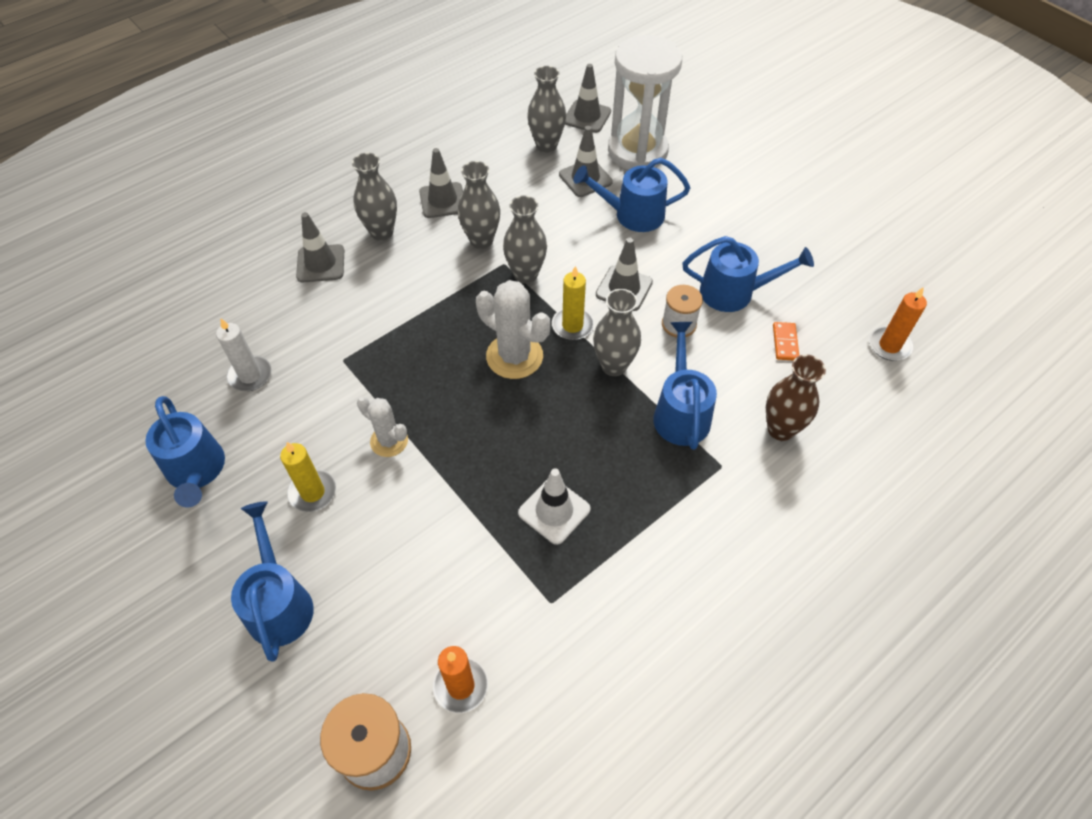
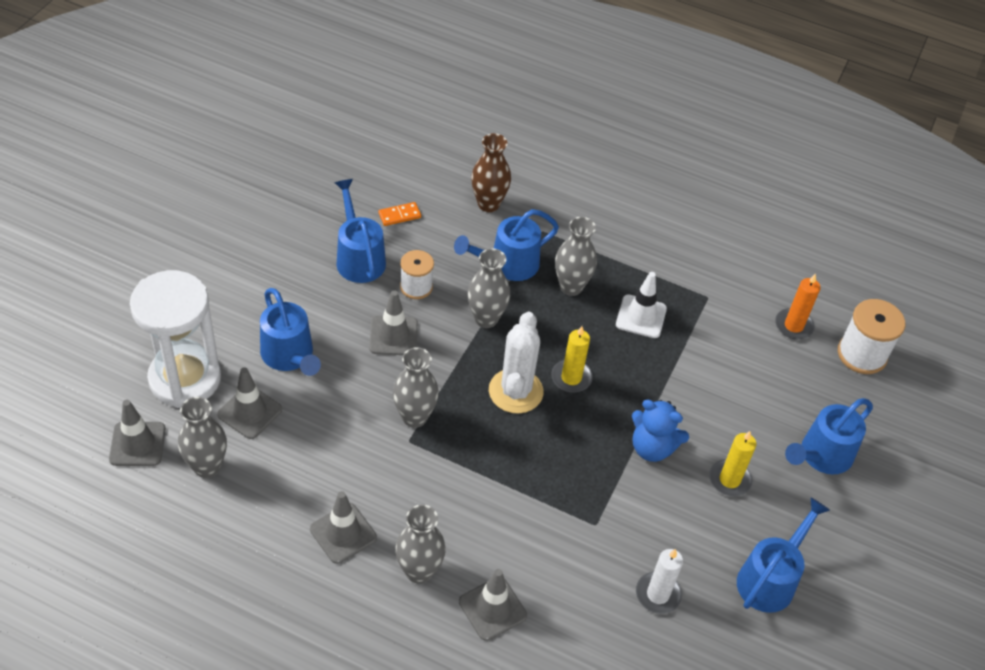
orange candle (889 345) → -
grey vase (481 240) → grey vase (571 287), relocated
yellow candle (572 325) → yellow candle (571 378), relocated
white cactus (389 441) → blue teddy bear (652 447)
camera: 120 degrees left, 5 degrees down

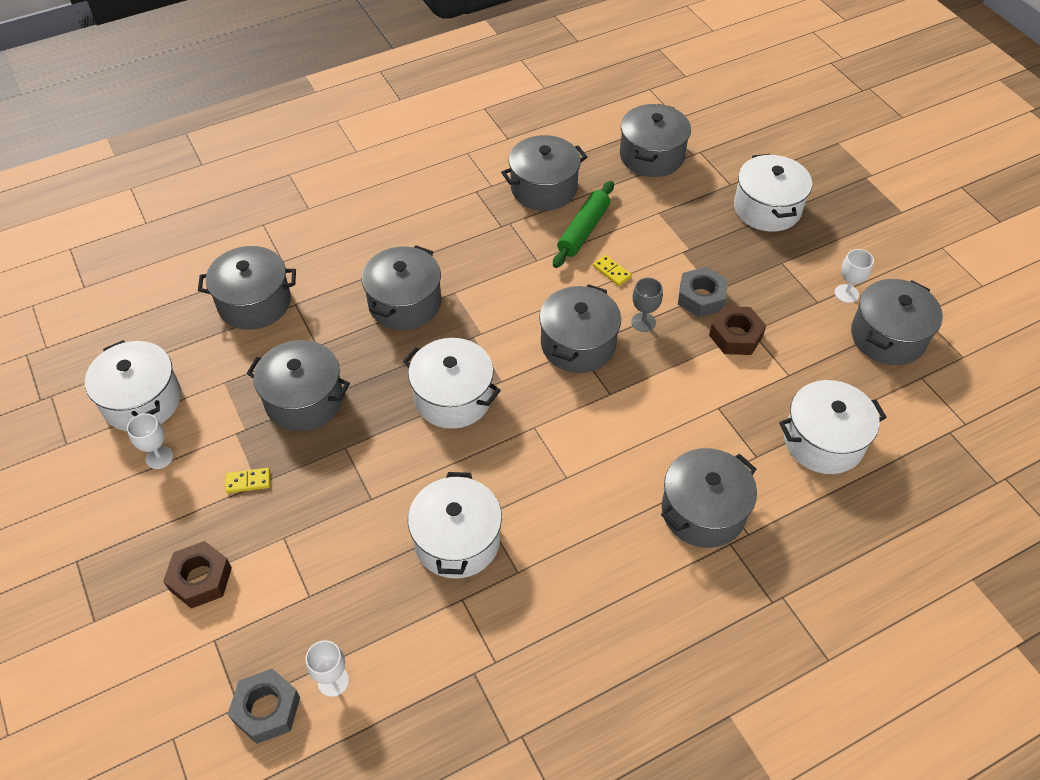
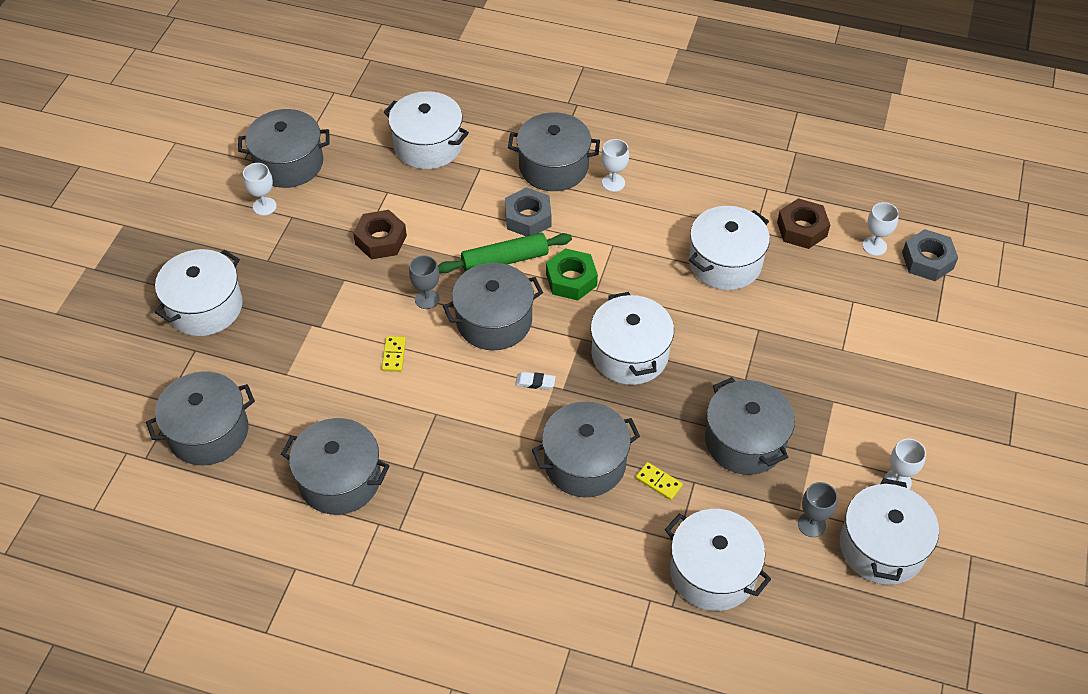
- → white eraser (535 382)
- → green nut (571 280)
- → white goblet (613 183)
- → grey goblet (811 524)
brown nut (200 579) → brown nut (802 229), relocated
yellow domino (248 482) → yellow domino (658 482), relocated
green rolling pin (583 230) → green rolling pin (505 260), relocated
grey nut (701 297) → grey nut (528 218), relocated
grey pot (254 302) → white pot (713 572)
camera: 135 degrees left, 0 degrees up

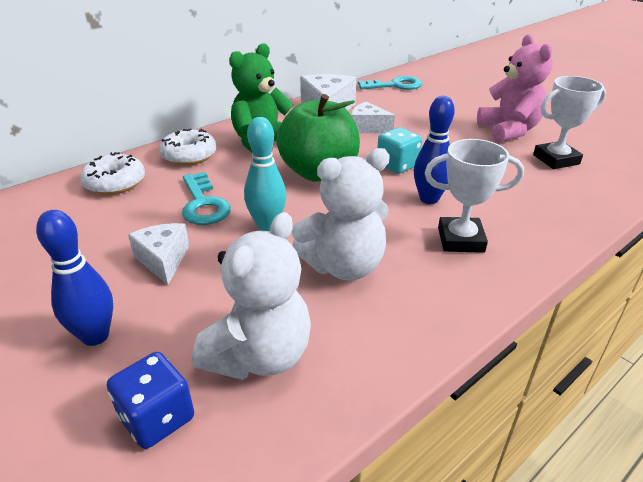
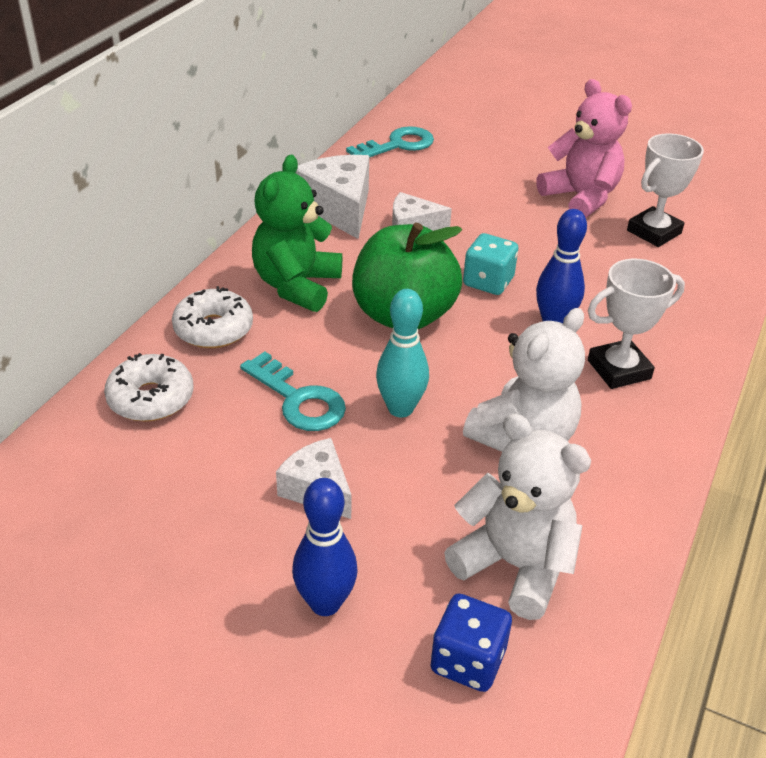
white teddy bear (259 356) → white teddy bear (514 565), 60 degrees counterclockwise
camera: 25 degrees left, 5 degrees up

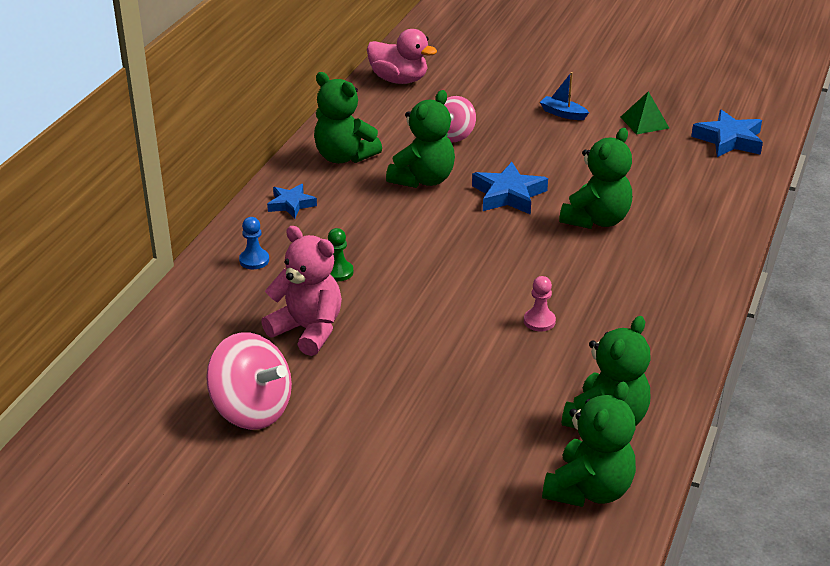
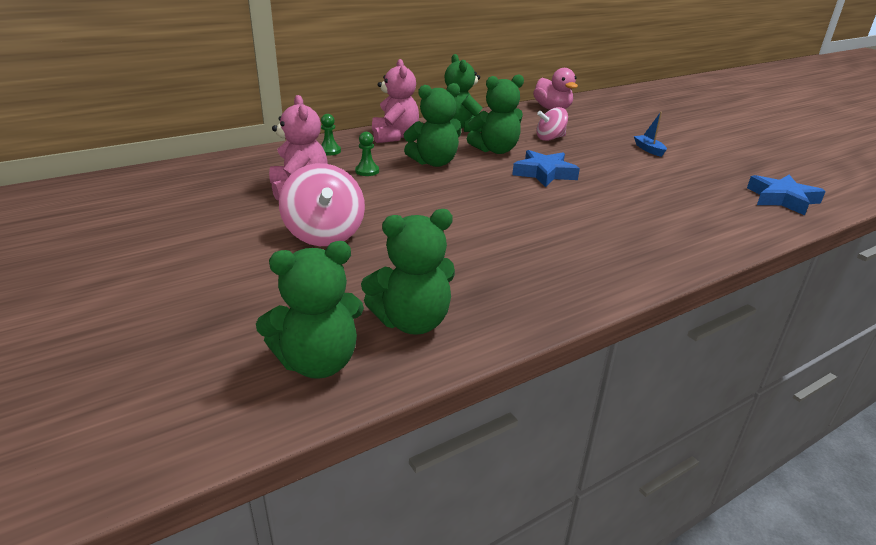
pink pawn (539 321) → -
green pyramid (644 122) → -
pink spinning top (252 410) → pink spinning top (324 235), relocated
green teddy bear (596 220) → green teddy bear (434 162), relocated
blue star (291 204) → pink teddy bear (394 137)
blue pawn (254 260) → green pawn (329 151)
camera: 35 degrees right, 5 degrees down

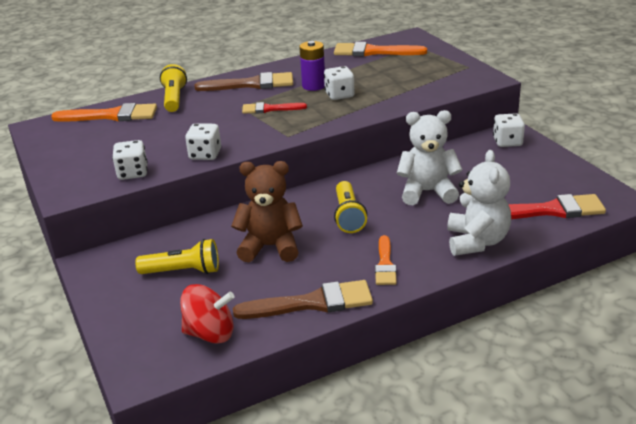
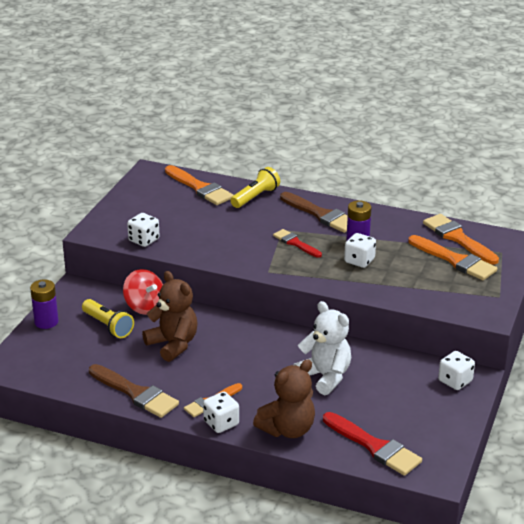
yellow flashlight (348 216) → -
- → purple battery (46 322)
- → orange brush (455 260)
red spinning top (210 333) → red spinning top (144 306), relocated
white dice (205 154) → white dice (221 423), relocated
white teddy bear (476 241) → brown teddy bear (287 429)
camera: 45 degrees right, 0 degrees up

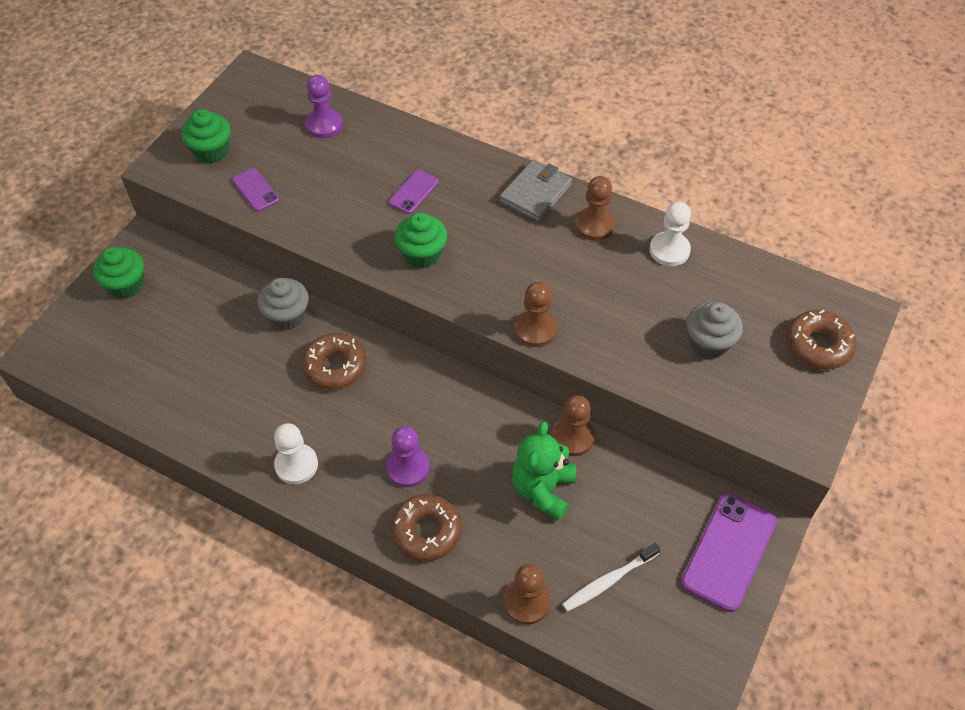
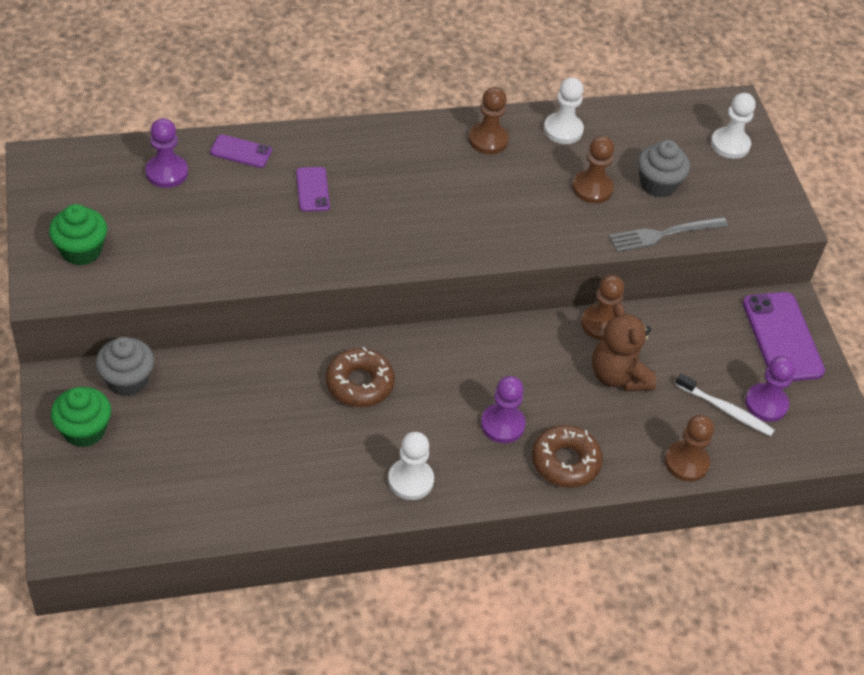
green cupcake (422 254) → -
grey wallet (535 193) → -
- → grey fork (663 234)
- → purple pawn (766 404)
purple phone (255 190) → purple phone (241 152), relocated
grey cupcake (287 316) → grey cupcake (127 380), relocated
brown pawn (535 329) → brown pawn (592 188), relocated
brown donut (818 345) → white pawn (730 144)
green teddy bear (542 489) → brown teddy bear (618 376)
white toothbrush (608 581) → white toothbrush (726 410), 75 degrees counterclockwise
camera: 45 degrees left, 5 degrees down

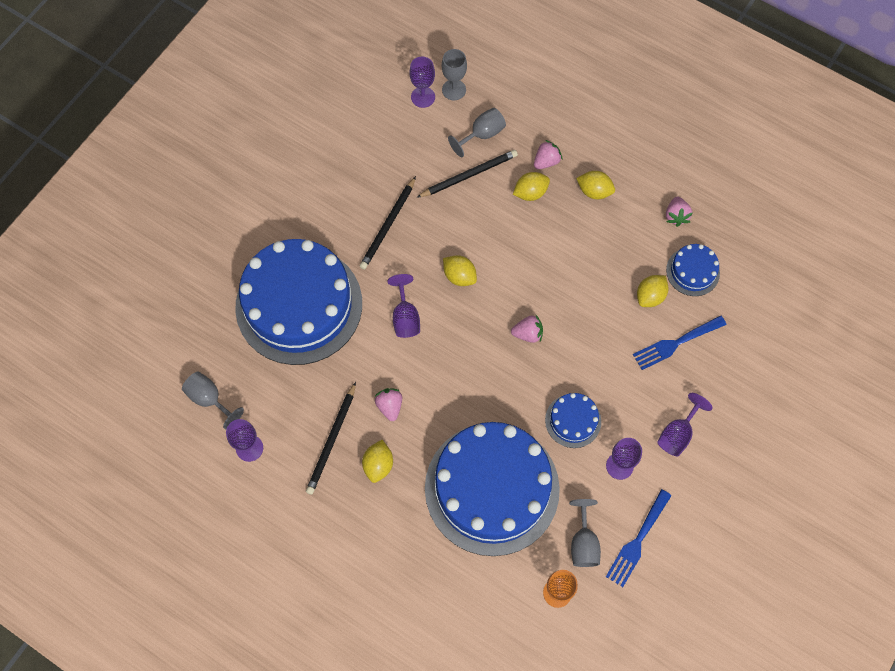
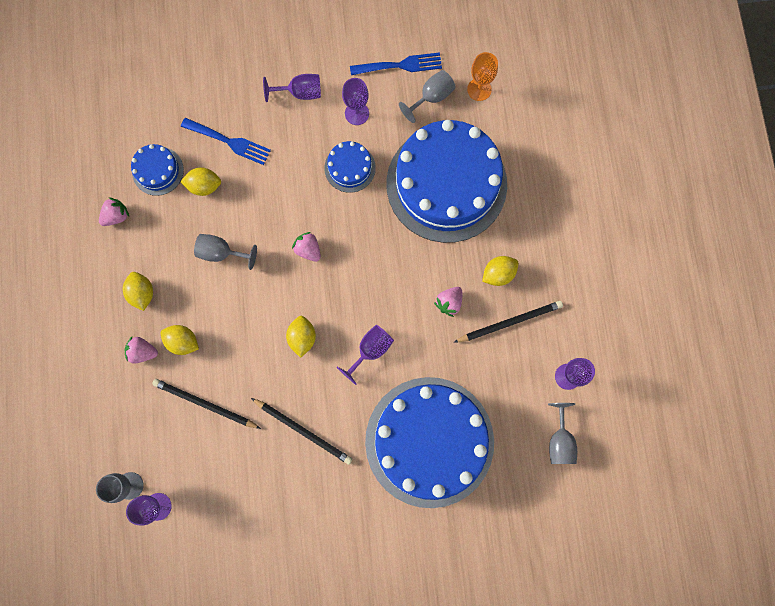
grey goblet (482 135) → grey goblet (221 253), relocated
black pencil (388 225) → black pencil (303 431), 45 degrees clockwise
camera: 130 degrees left, 10 degrees up

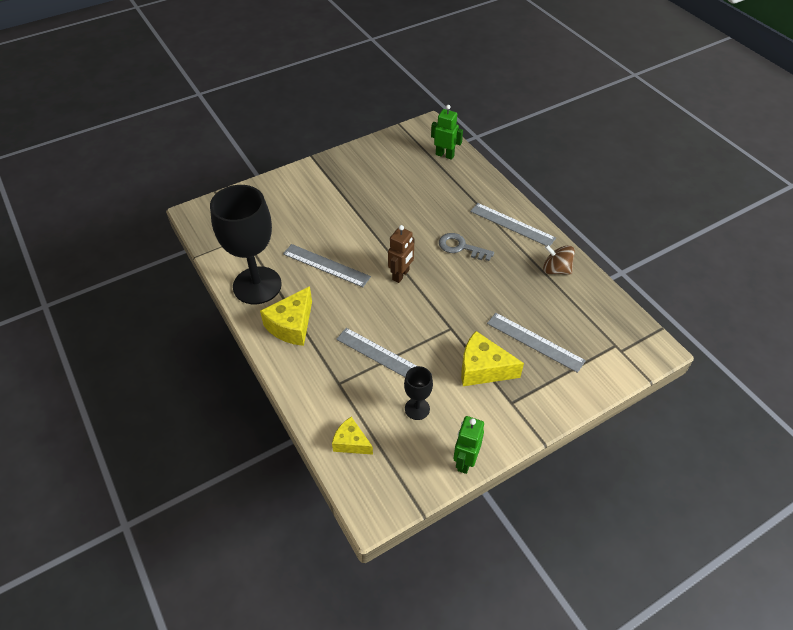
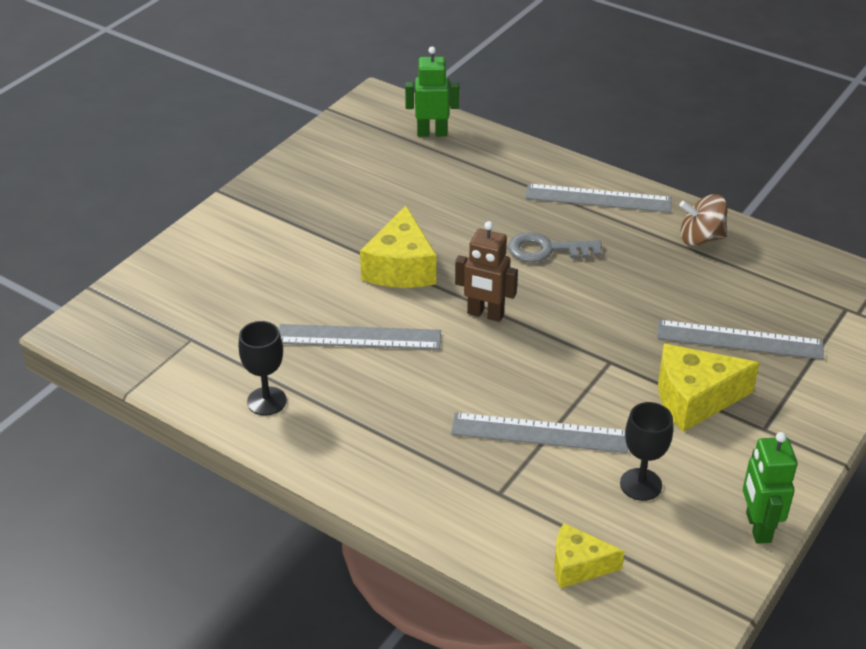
yellow cheese (291 325) → yellow cheese (400 268), relocated
brown robot (401 275) → brown robot (485 314), 105 degrees clockwise
black goblet (257 285) → black goblet (267 401), x0.46
camera: 25 degrees left, 10 degrees down

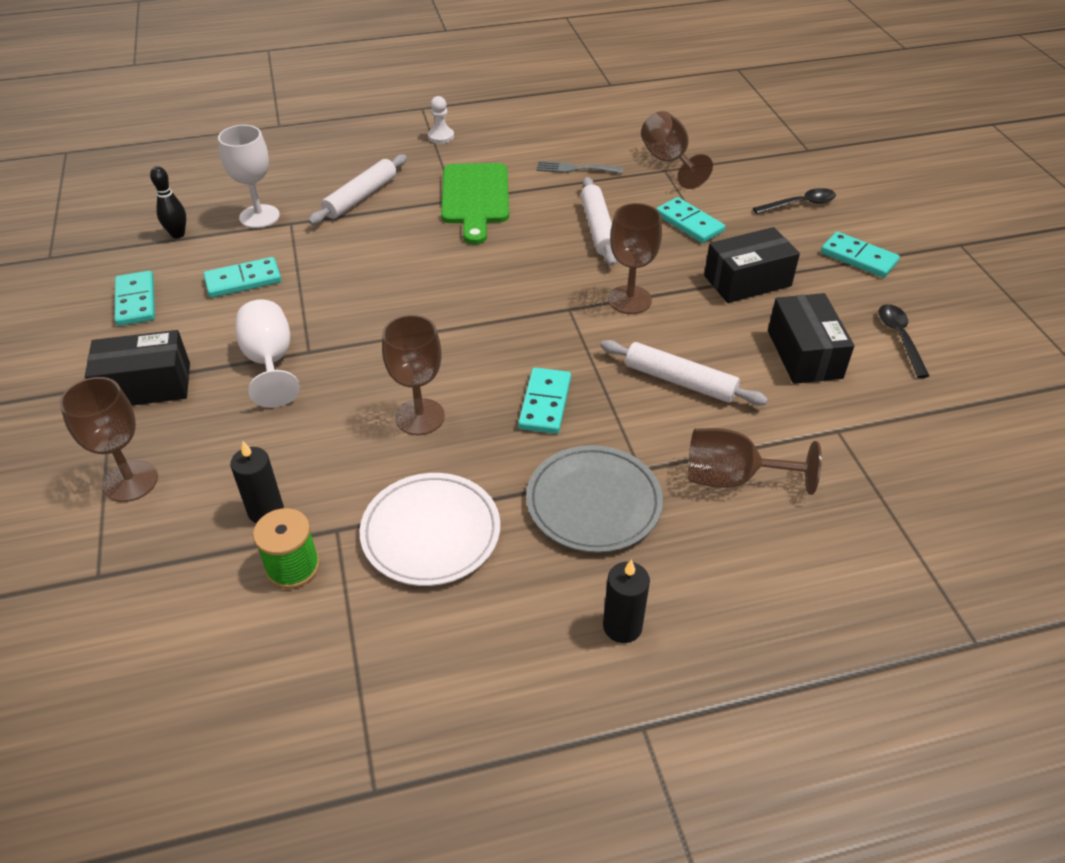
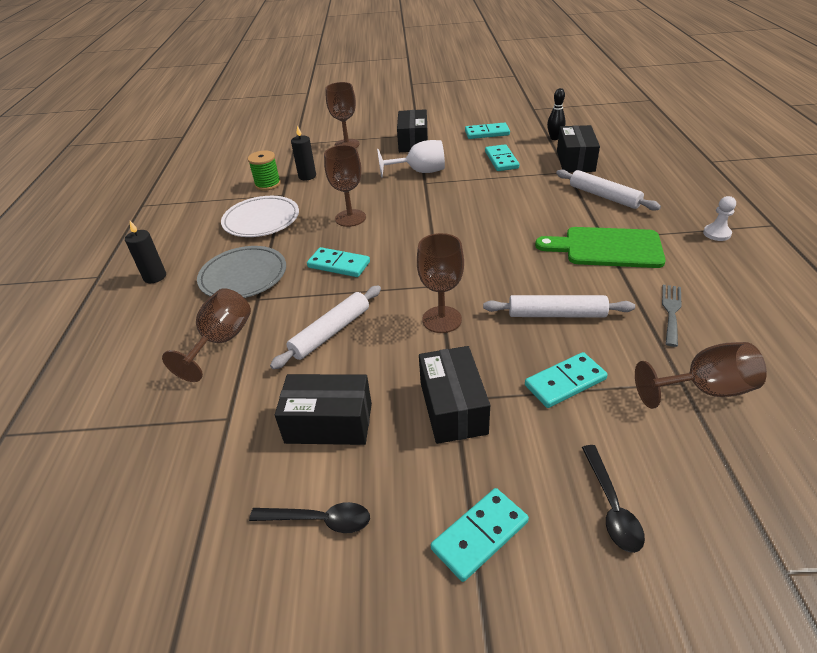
white goblet (259 216) → black box (575 161)
camera: 105 degrees right, 5 degrees down

